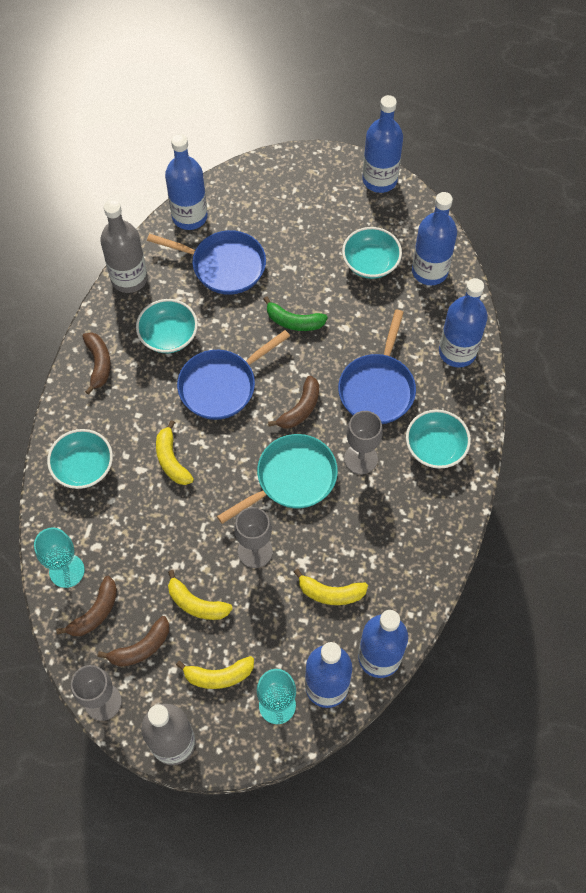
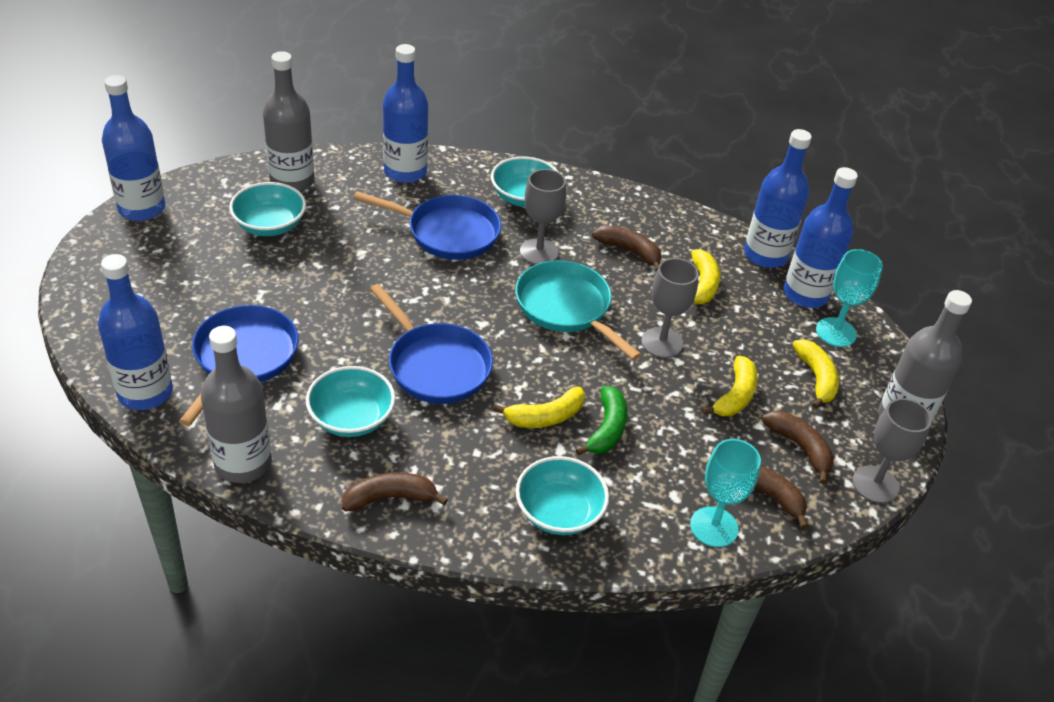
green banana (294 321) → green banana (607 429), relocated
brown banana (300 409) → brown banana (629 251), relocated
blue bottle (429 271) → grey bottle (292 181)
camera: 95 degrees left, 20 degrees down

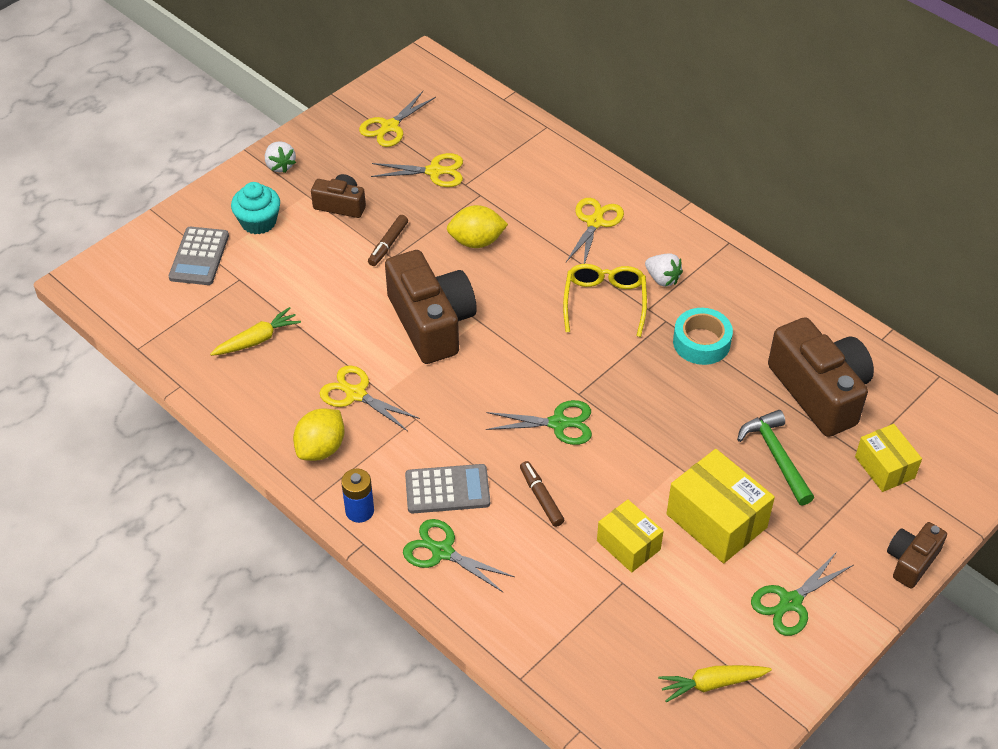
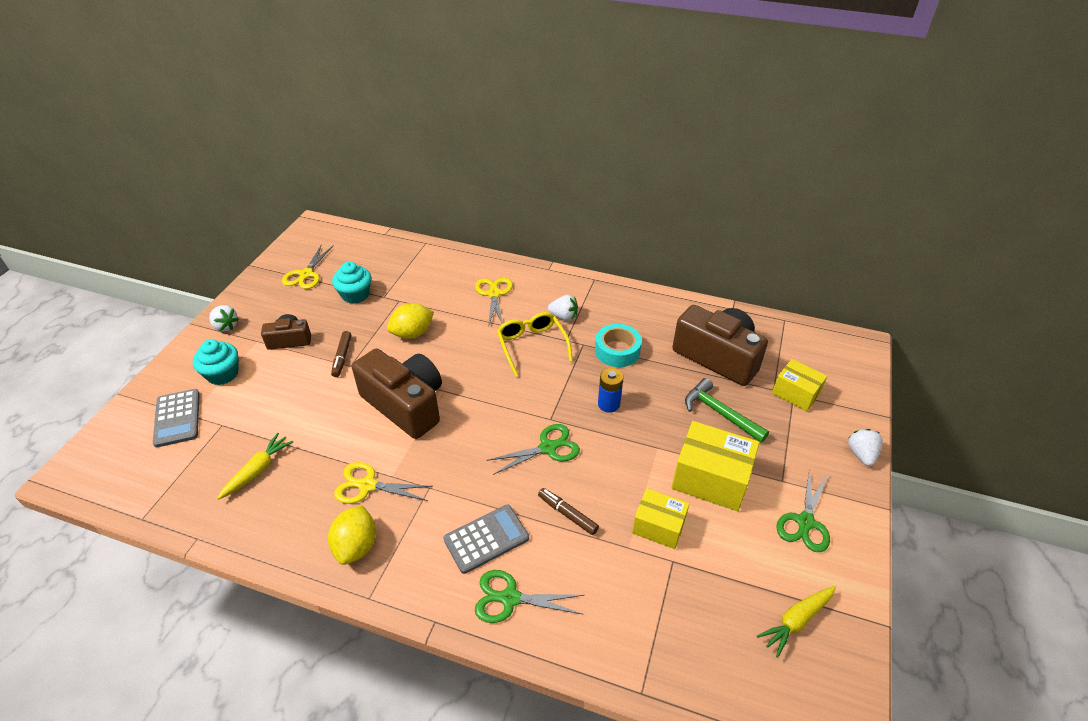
blue battery (359 511) → blue battery (608 404), relocated
yellow scissors (434 171) → turquoise cupcake (355 295)
brown camera (911 561) → white strawberry (861 454)
camera: 25 degrees left, 5 degrees down

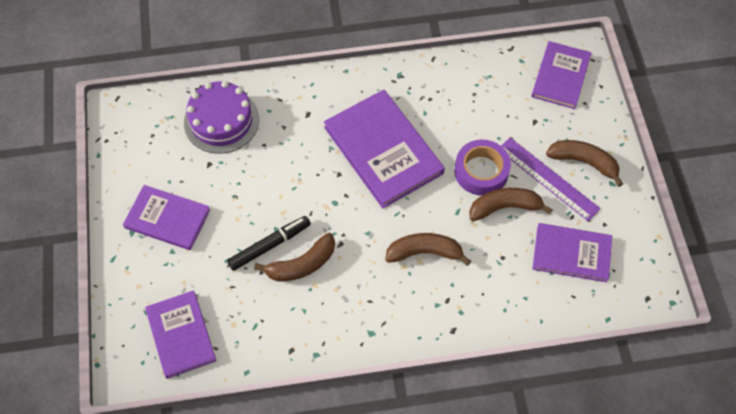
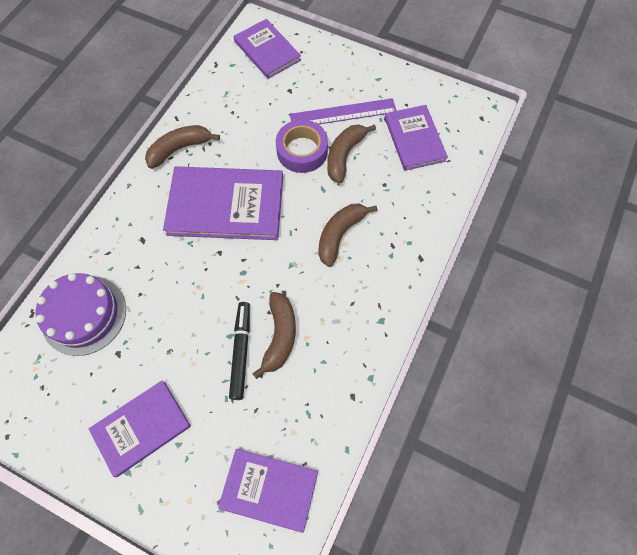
brown banana (583 162) → brown banana (179 149), relocated
purple book (571 253) → purple book (414 139), 60 degrees counterclockwise
camera: 55 degrees left, 5 degrees up

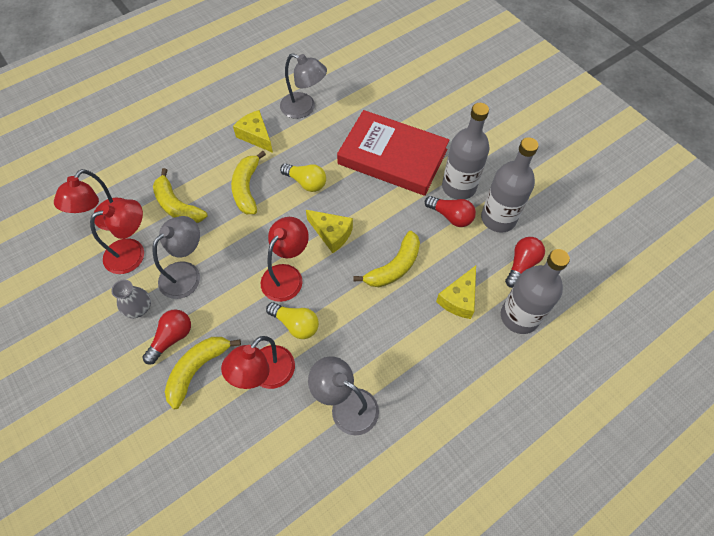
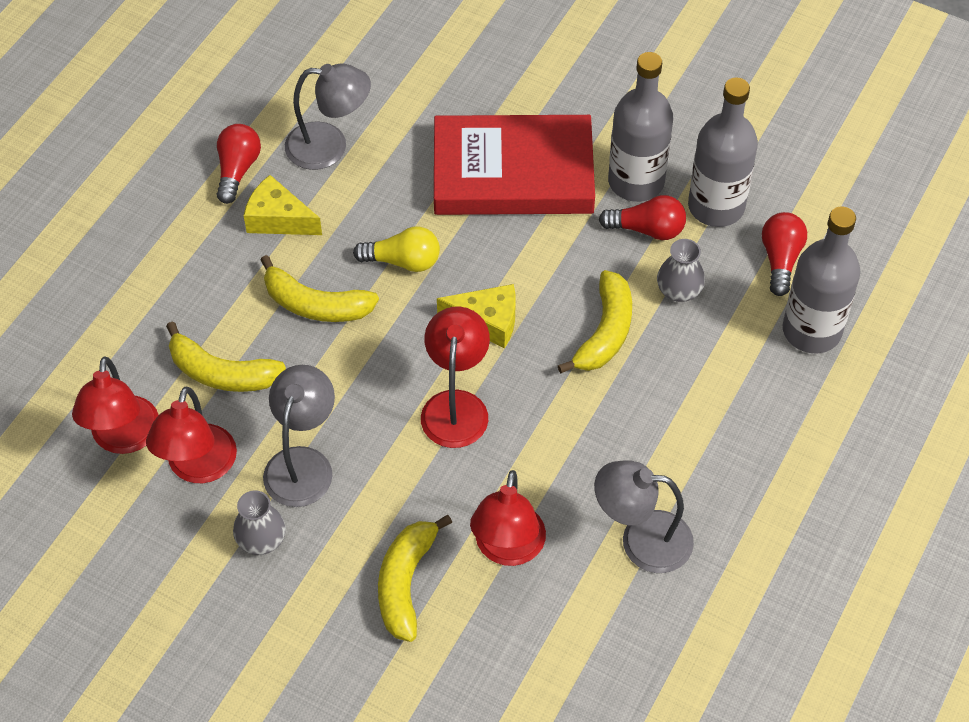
yellow light bulb (296 324) → -
yellow cheese (459 299) → -
- → grey vase (679 290)
red light bulb (172 338) → red light bulb (237 170), relocated
red lamp (133 253) → red lamp (198 468), 150 degrees clockwise
yellow banana (247 188) → yellow banana (315 305), 45 degrees counterclockwise
camera: 25 degrees left, 5 degrees down

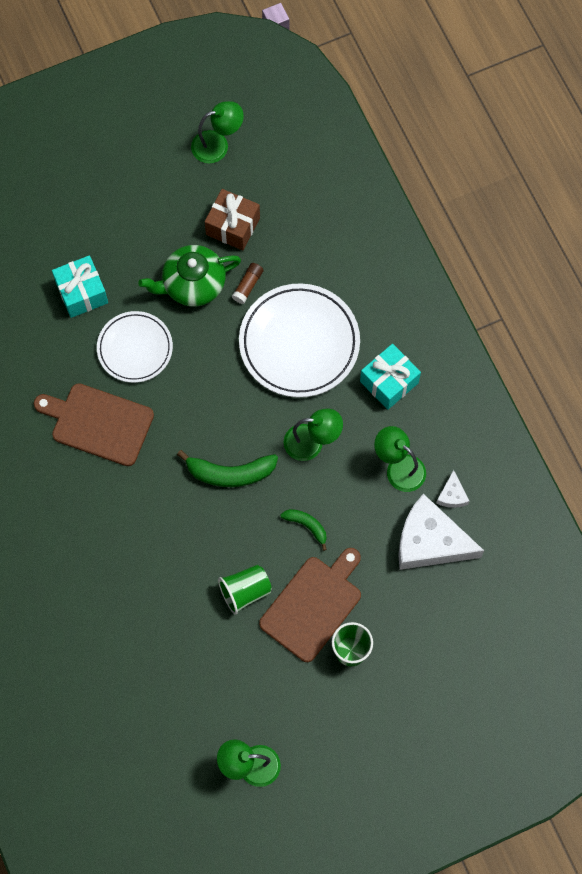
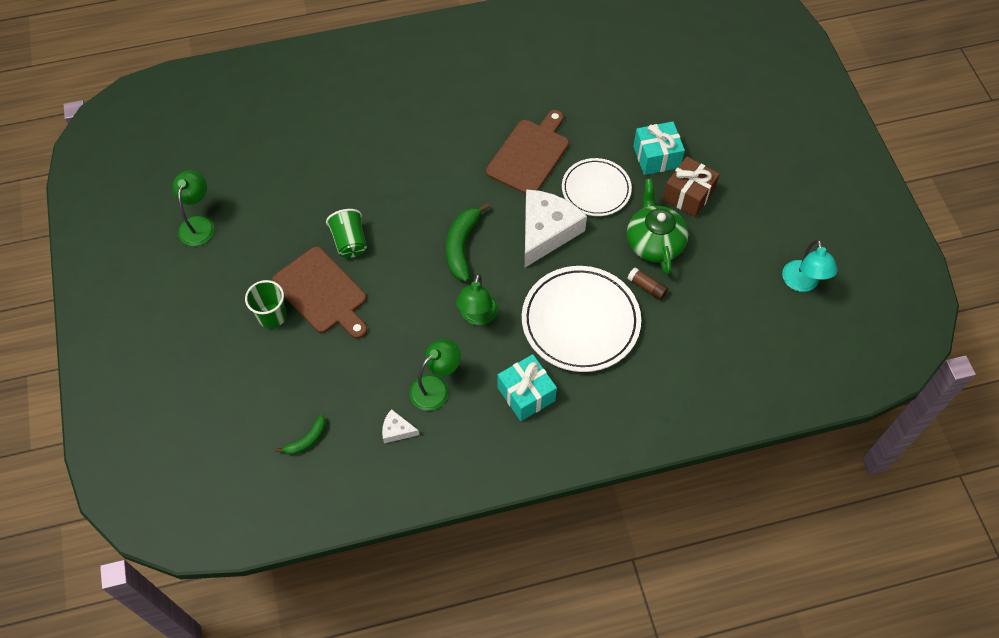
brown gift (233 226) → brown gift (688 195), relocated
green banana (307 526) → green banana (307 440), relocated
white cheese (430 541) → white cheese (546 231), relocated
green lamp (217 145) → turquoise lamp (802 283)
camera: 100 degrees right, 10 degrees down

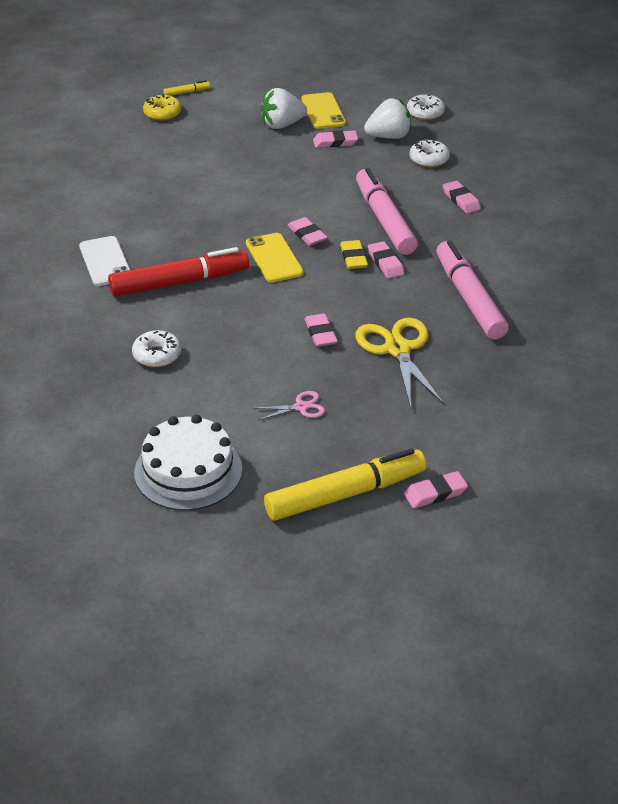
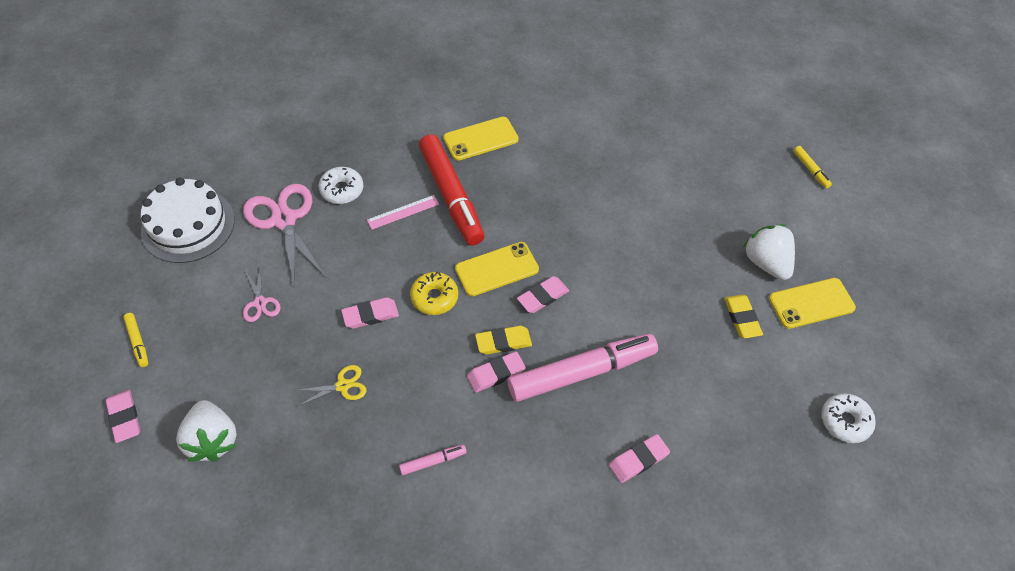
white donut (429 159) → -
- → pink scissors (284 220)
- → pink ruler (403 212)
yellow donut (162 113) → yellow donut (434 297), relocated
white strawberry (388 136) → white strawberry (213 440), relocated
white phone (105 261) → yellow phone (480 139)
pink eraser (335 142) → yellow eraser (741 318)
yellow marker (345 494) → yellow marker (138 342), x0.41
yellow scissors (398 349) → yellow scissors (343 386), x0.50
pink marker (469 298) → pink marker (433 461), x0.41
camera: 85 degrees right, 15 degrees up

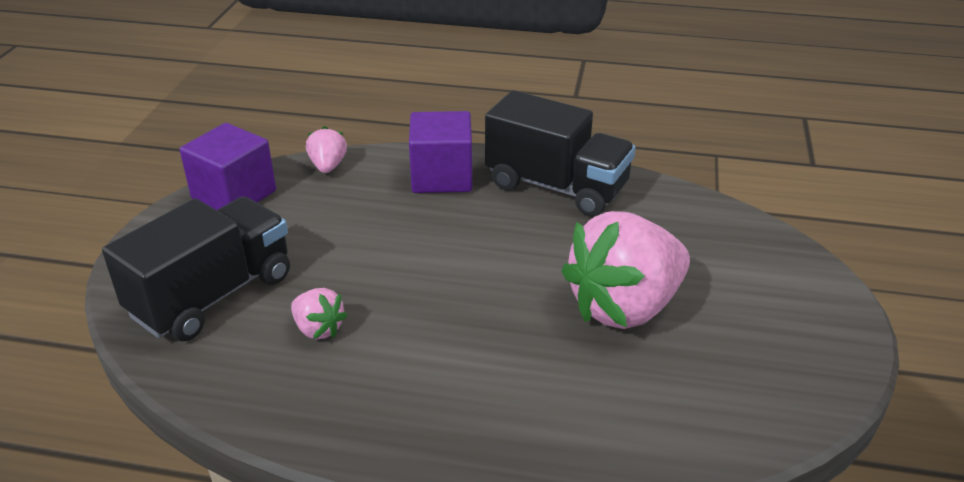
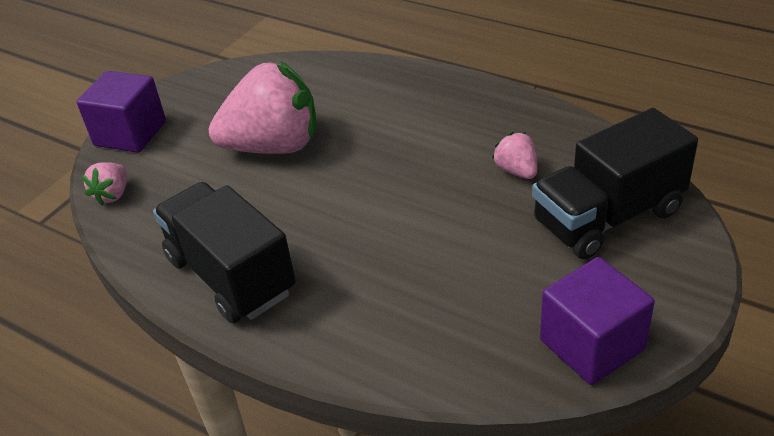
pink strawberry (328 166) → pink strawberry (113 195), relocated
purple cube (442 177) → purple cube (130 133), relocated
camera: 155 degrees left, 5 degrees up

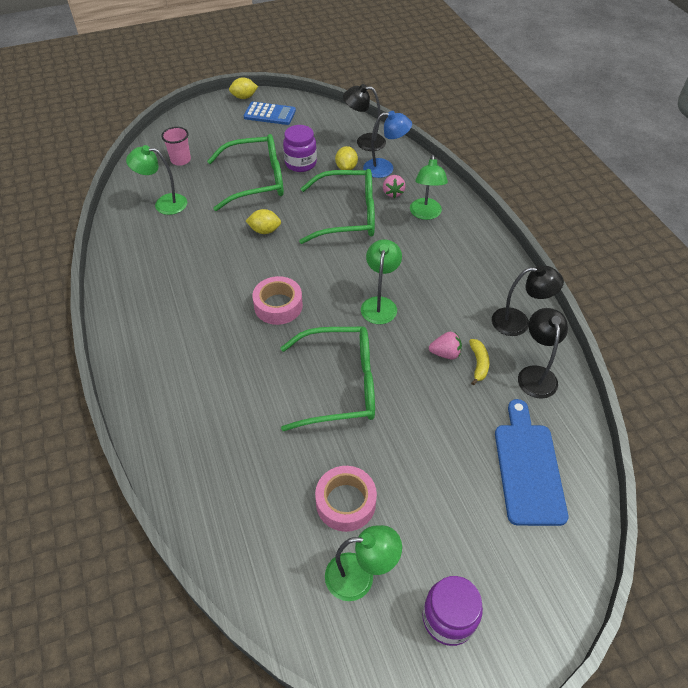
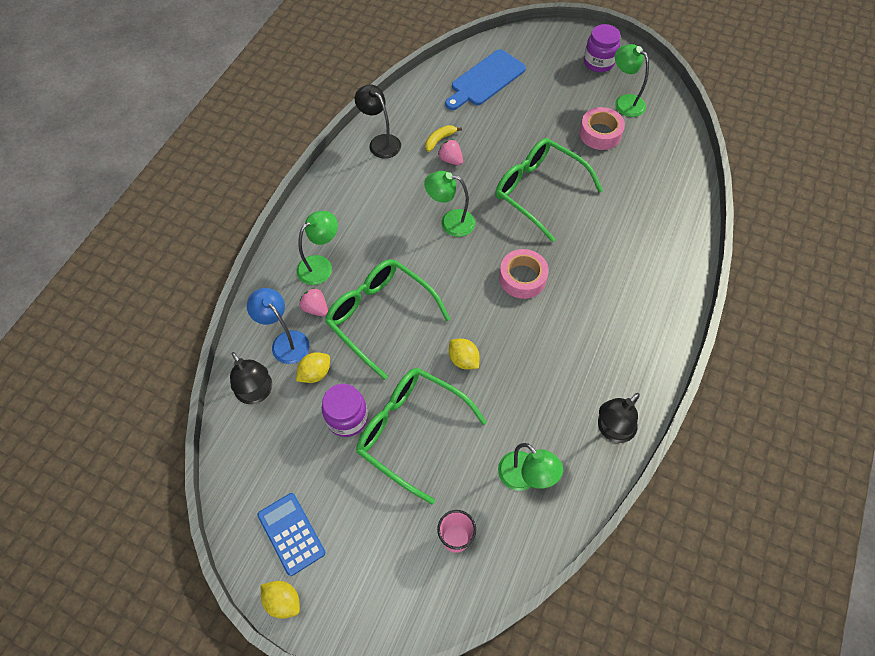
black lamp (535 374) → black lamp (611 430), relocated
green lamp (380 304) → green lamp (450 222), 45 degrees clockwise
pink strawberry (393 193) → pink strawberry (315 308), 90 degrees counterclockwise
camera: 135 degrees left, 10 degrees up

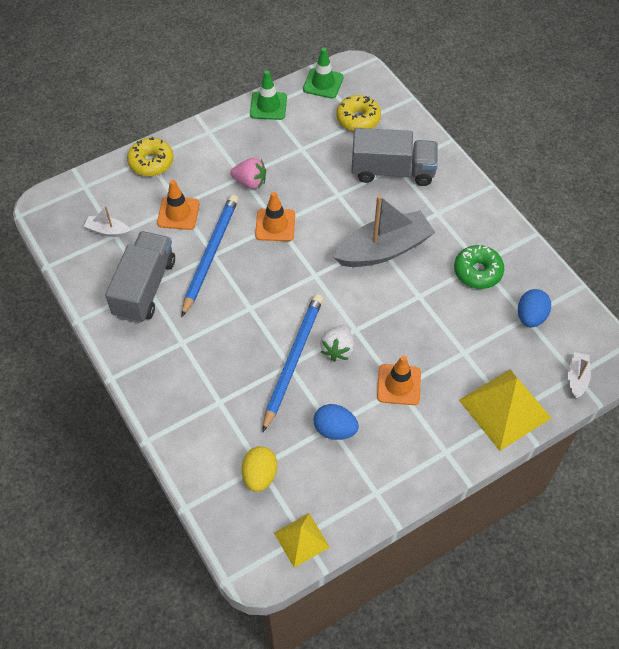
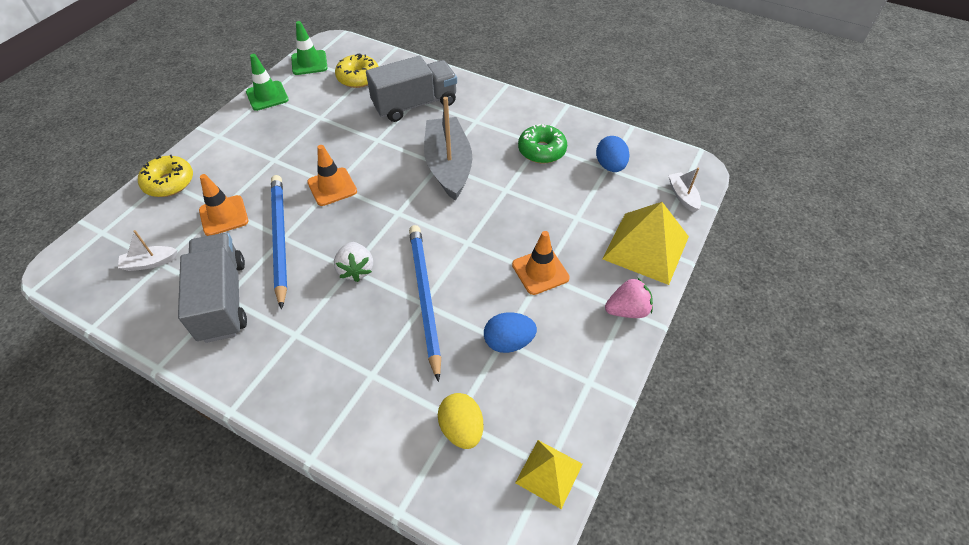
pink strawberry (250 182) → pink strawberry (627 310), relocated
white strawberry (338 349) → white strawberry (356 270), relocated
grey boat (384 249) → grey boat (448 166), 45 degrees counterclockwise
camera: 30 degrees left, 5 degrees down

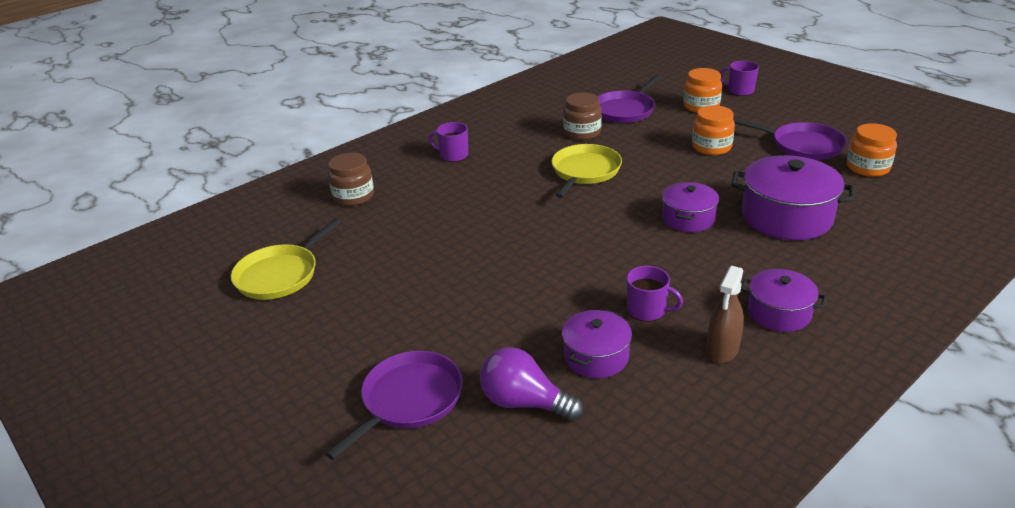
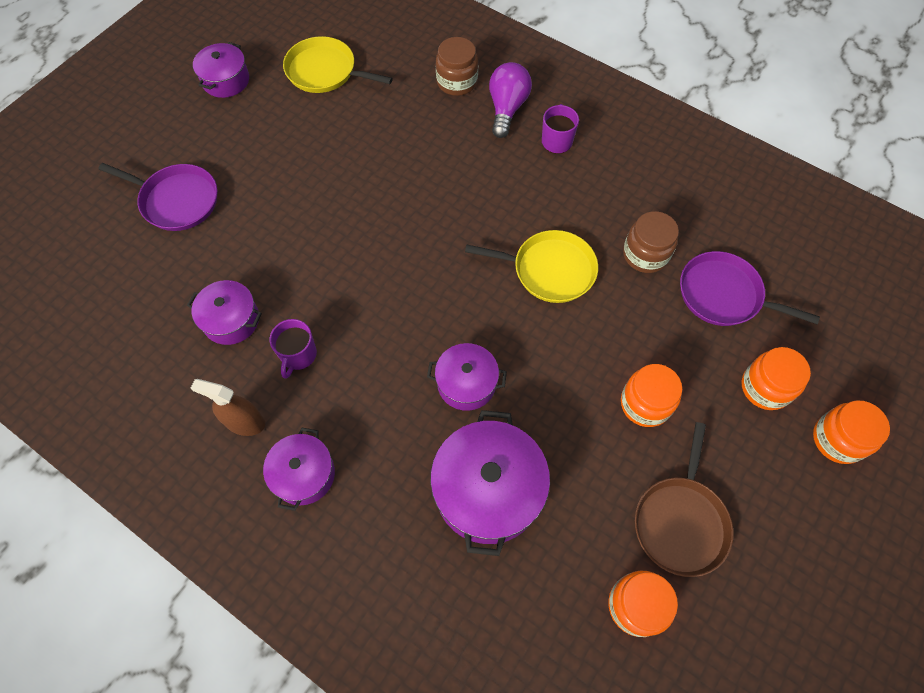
- → purple pot (226 80)
purple light bulb (524 402) → purple light bulb (507 108), relocated
purple mug (740 91) → orange jar (838 439)
purple pan (803 145) → brown pan (680 521)
camera: 75 degrees right, 30 degrees up

